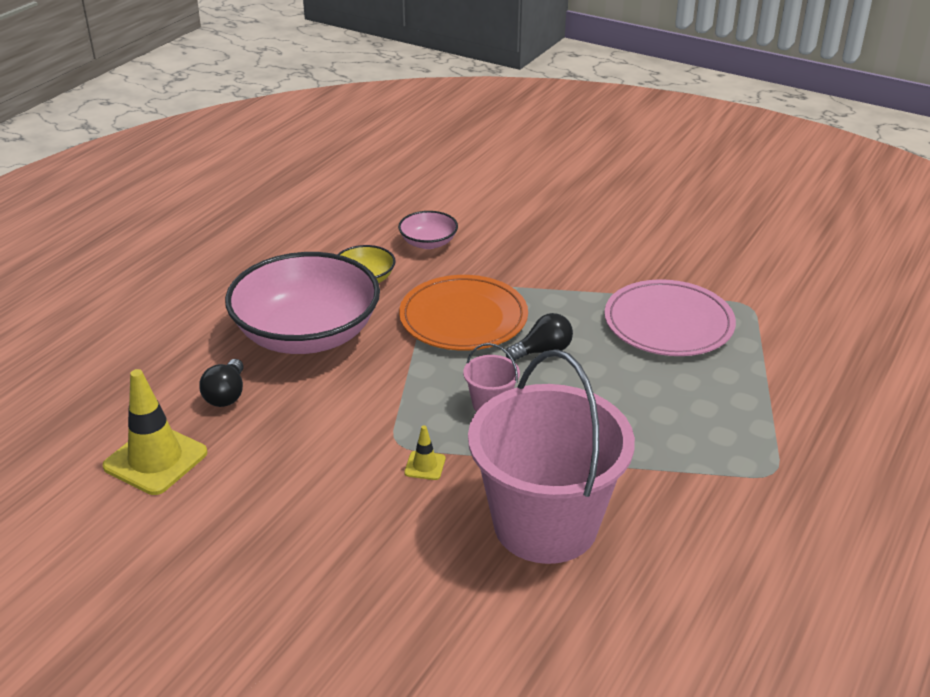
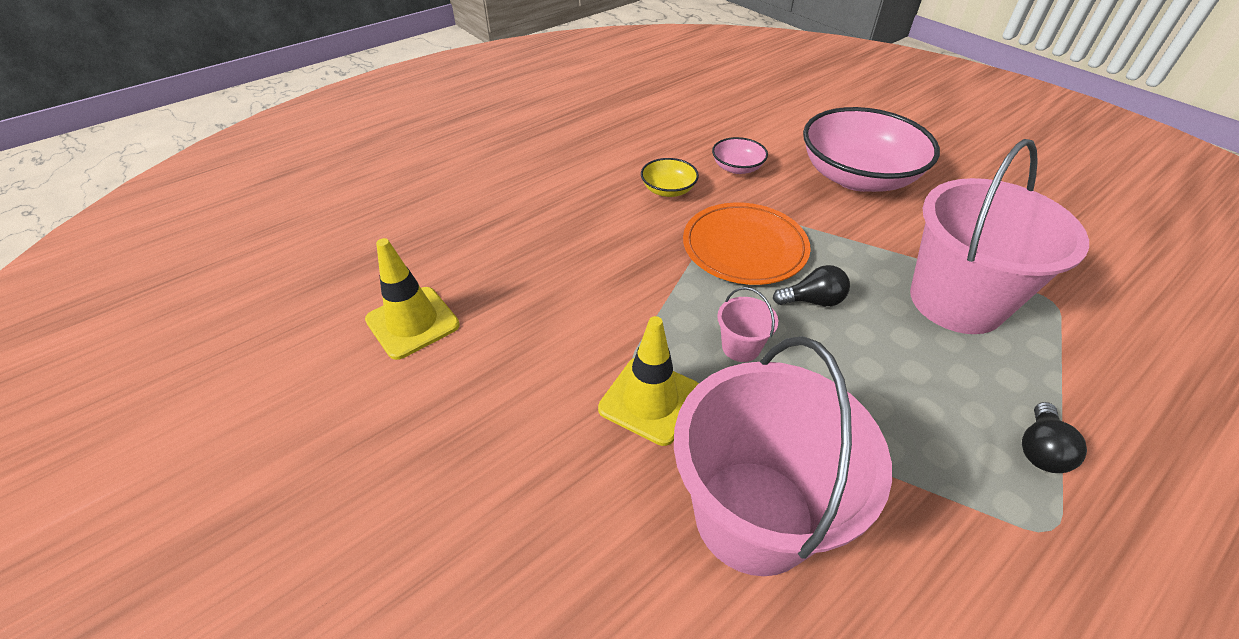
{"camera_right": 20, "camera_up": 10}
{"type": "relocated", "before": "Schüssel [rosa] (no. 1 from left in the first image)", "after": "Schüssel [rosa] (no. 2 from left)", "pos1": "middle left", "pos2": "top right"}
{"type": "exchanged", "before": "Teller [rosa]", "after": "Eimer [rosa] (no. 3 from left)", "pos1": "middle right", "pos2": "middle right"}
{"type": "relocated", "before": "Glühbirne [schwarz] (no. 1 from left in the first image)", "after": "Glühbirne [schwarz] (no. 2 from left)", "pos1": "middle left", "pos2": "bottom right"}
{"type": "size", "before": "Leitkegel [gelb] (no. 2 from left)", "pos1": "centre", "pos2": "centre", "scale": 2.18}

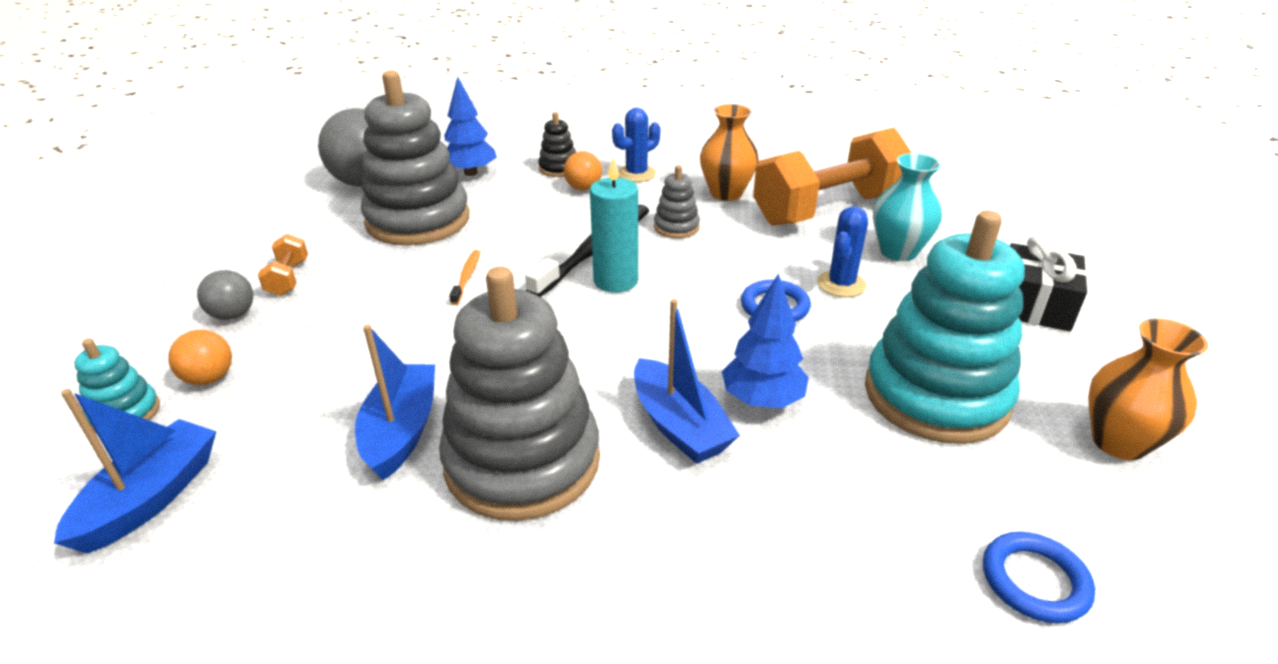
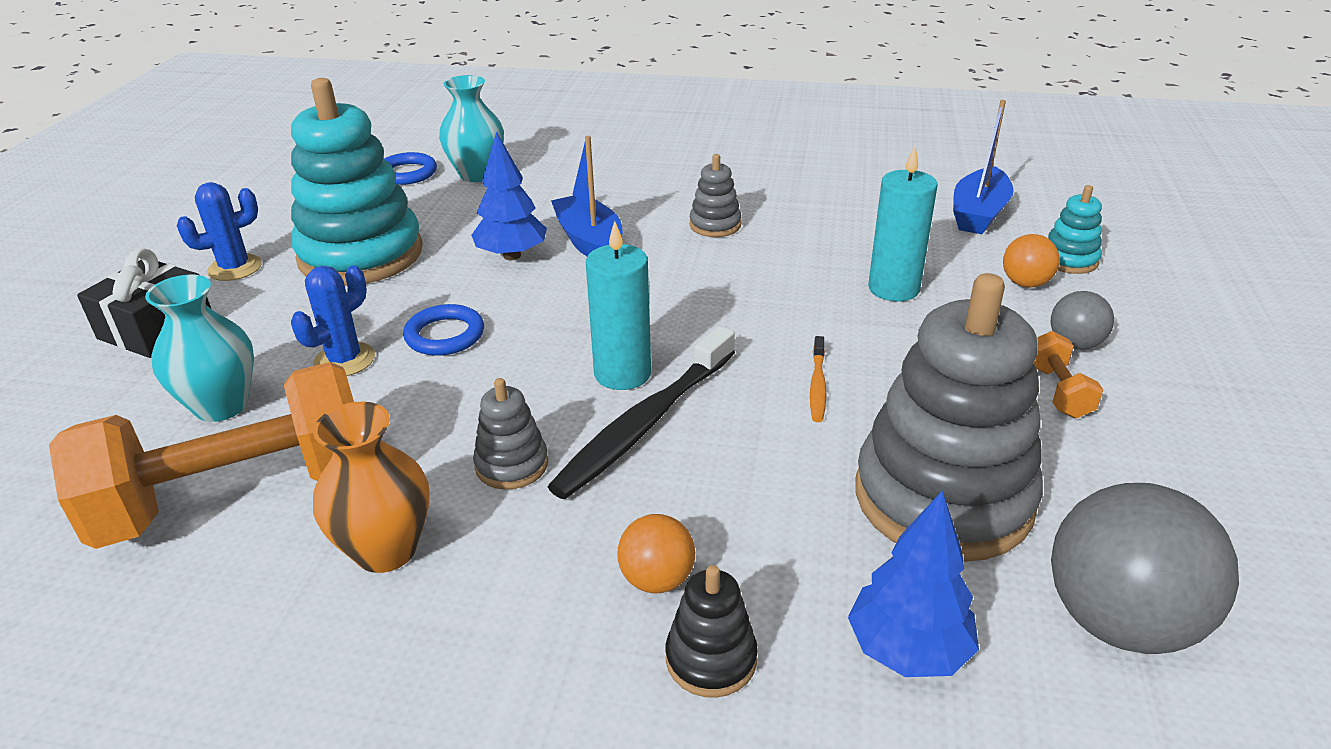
{"camera_right": -175, "camera_up": 0}
{"type": "relocated", "before": "Kaktus [blau] (no. 1 from left)", "pos1": "top centre", "pos2": "top left"}
{"type": "size", "before": "Stapelspielzeug [grau] (no. 2 from left)", "pos1": "centre", "pos2": "top centre", "scale": 0.44}
{"type": "missing", "before": "Vase [orange] (no. 2 from left)", "pos1": "middle right"}
{"type": "missing", "before": "Boot [blau] (no. 2 from left)", "pos1": "middle left"}
{"type": "appeared", "after": "Vase [türkis] (no. 2 from left)", "pos2": "top centre"}
{"type": "appeared", "after": "Kerze [türkis] (no. 2 from left)", "pos2": "top right"}

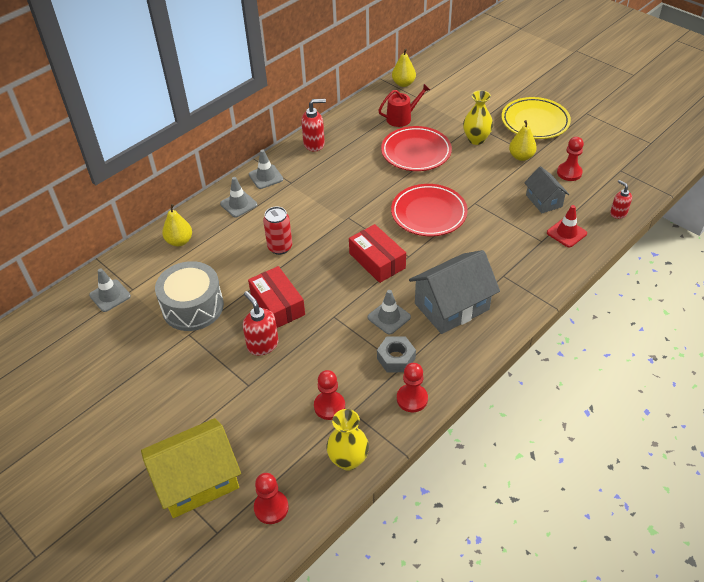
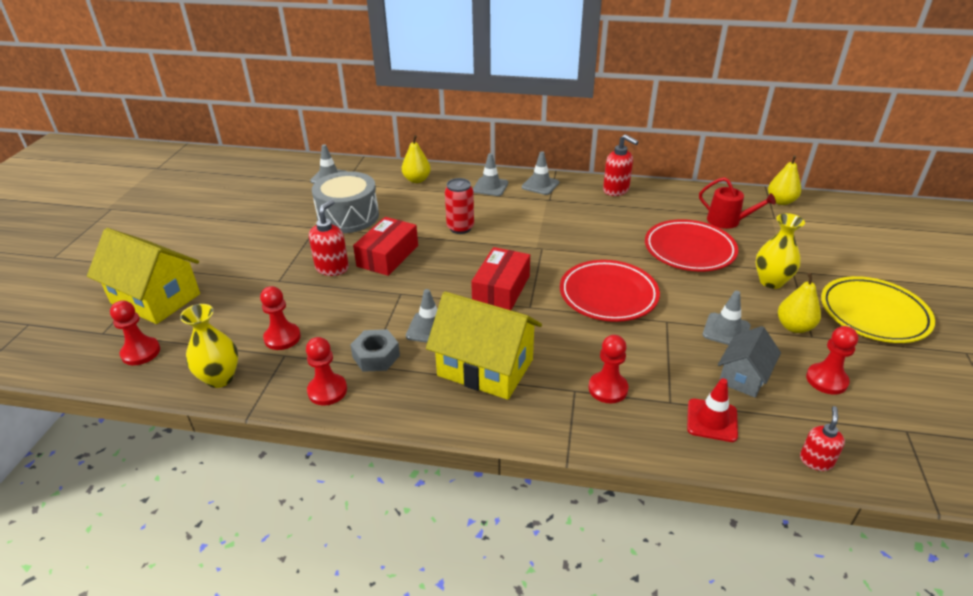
{"camera_right": 55, "camera_up": -10}
{"type": "colour", "before": "Haus [grau] (no. 1 from left)", "after": "Haus [gelb] (no. 2 from left)", "pos1": "centre", "pos2": "centre"}
{"type": "appeared", "after": "Leitkegel [grau] (no. 5 from left)", "pos2": "middle right"}
{"type": "appeared", "after": "Bauer [rot] (no. 4 from left)", "pos2": "centre"}

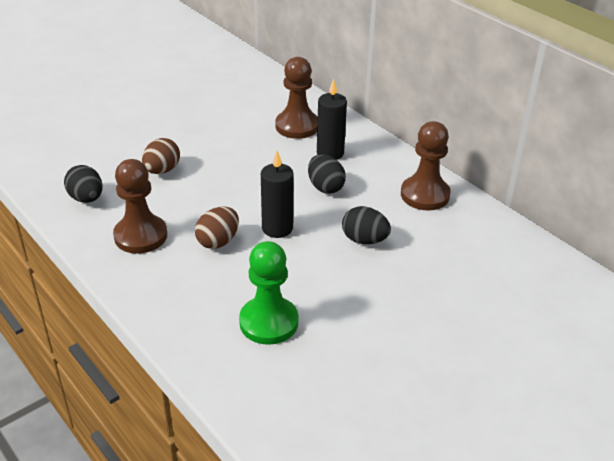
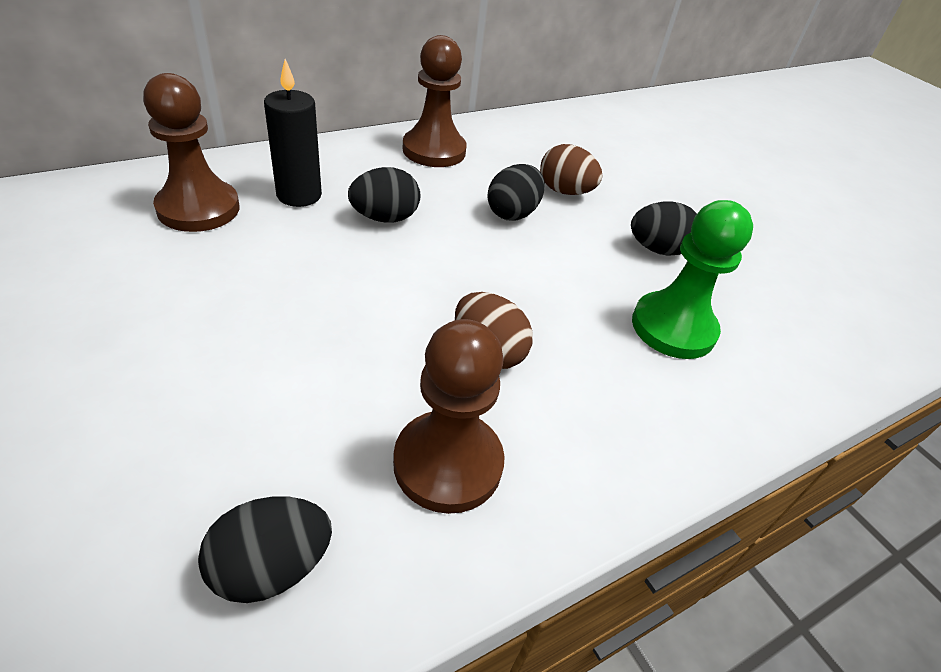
{"camera_right": -85, "camera_up": 5}
{"type": "relocated", "before": "Ei [braun] (no. 1 from left in the first image)", "after": "Ei [braun] (no. 2 from left)", "pos1": "middle left", "pos2": "top centre"}
{"type": "missing", "before": "Kerze [schwarz] (no. 1 from left)", "pos1": "centre"}
{"type": "appeared", "after": "Ei [schwarz] (no. 4 from left)", "pos2": "middle right"}

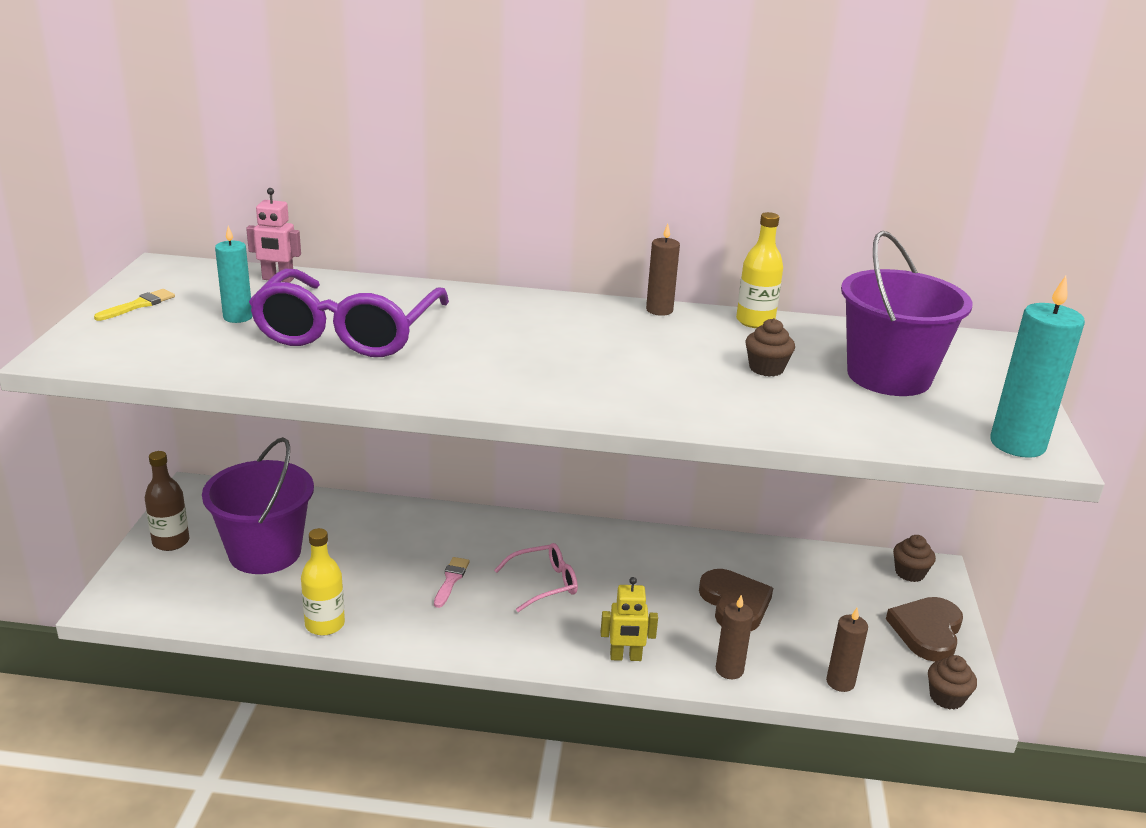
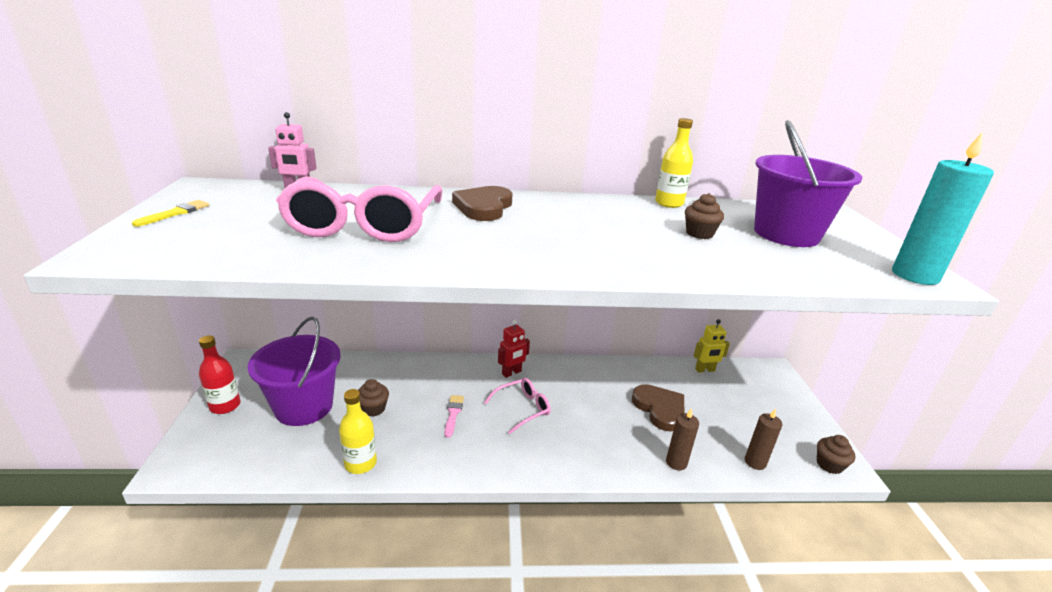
{"camera_right": -10, "camera_up": 0}
{"type": "missing", "before": "Kerze [braun] (no. 1 from left)", "pos1": "top centre"}
{"type": "missing", "before": "Kerze [türkis] (no. 1 from left)", "pos1": "top left"}
{"type": "colour", "before": "Brille [lila]", "after": "Brille [rosa] (no. 1 from left)", "pos1": "middle left", "pos2": "centre"}
{"type": "colour", "before": "Flasche [braun]", "after": "Flasche [rot]", "pos1": "middle left", "pos2": "middle left"}
{"type": "relocated", "before": "Muffin [braun] (no. 2 from left in the first image)", "after": "Muffin [braun] (no. 1 from left)", "pos1": "bottom right", "pos2": "bottom centre"}
{"type": "relocated", "before": "Roboter [gelb]", "pos1": "bottom centre", "pos2": "middle right"}
{"type": "relocated", "before": "Herz [braun] (no. 2 from left in the first image)", "after": "Herz [braun] (no. 1 from left)", "pos1": "bottom right", "pos2": "centre"}
{"type": "appeared", "after": "Roboter [rot]", "pos2": "centre"}

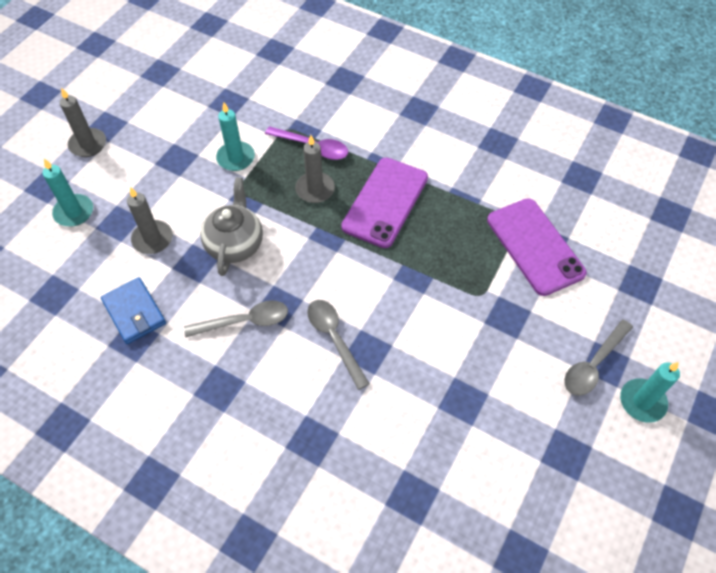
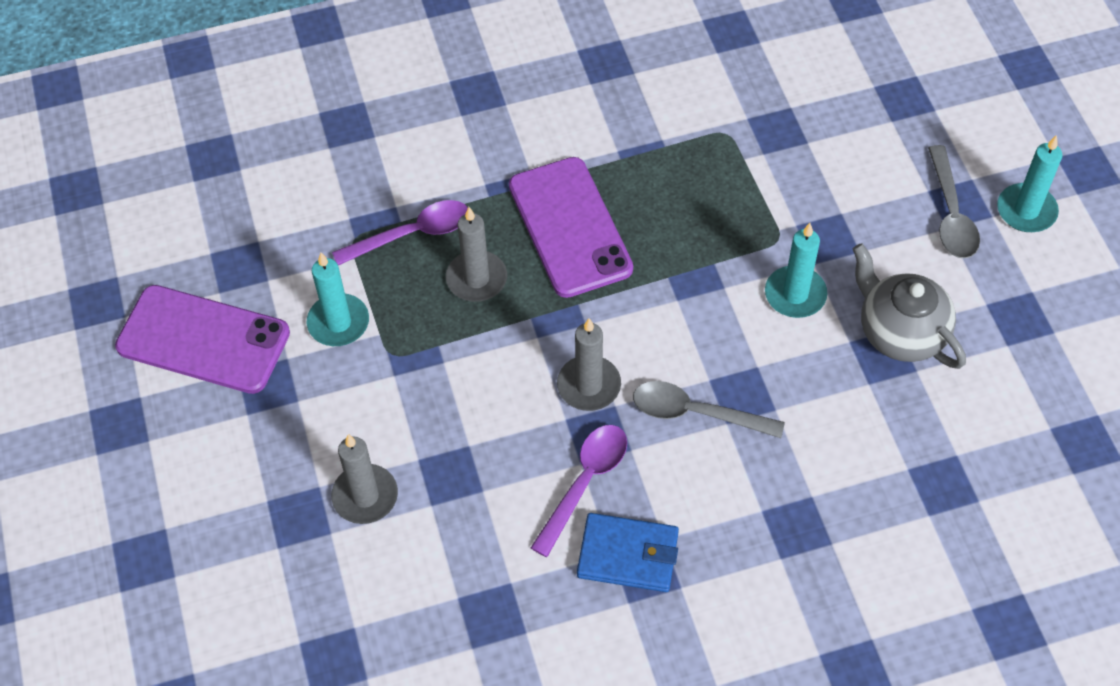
{"camera_right": -45, "camera_up": 0}
{"type": "relocated", "before": "Kerze [grau] (no. 1 from left in the first image)", "after": "Kerze [grau] (no. 3 from left)", "pos1": "top left", "pos2": "centre"}
{"type": "relocated", "before": "Kerze [türkis] (no. 1 from left in the first image)", "after": "Kerze [türkis] (no. 2 from left)", "pos1": "middle left", "pos2": "middle right"}
{"type": "relocated", "before": "Teekanne [grau]", "pos1": "middle left", "pos2": "middle right"}
{"type": "relocated", "before": "Handy [lila] (no. 2 from left in the first image)", "after": "Handy [lila] (no. 1 from left)", "pos1": "middle right", "pos2": "middle left"}
{"type": "relocated", "before": "Geldbörse [blau]", "pos1": "middle left", "pos2": "bottom centre"}
{"type": "colour", "before": "Löffel [grau] (no. 1 from left)", "after": "Löffel [lila] (no. 2 from left)", "pos1": "middle left", "pos2": "bottom centre"}

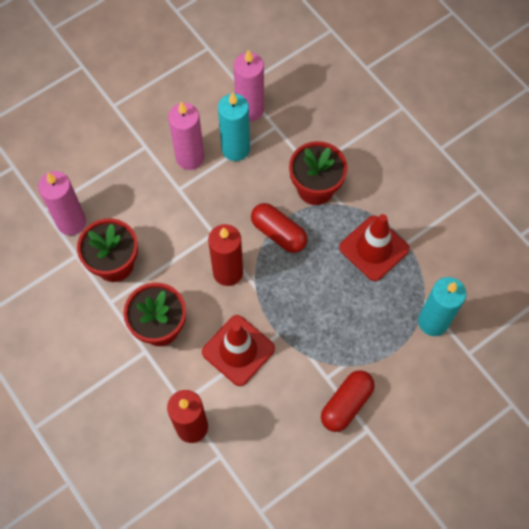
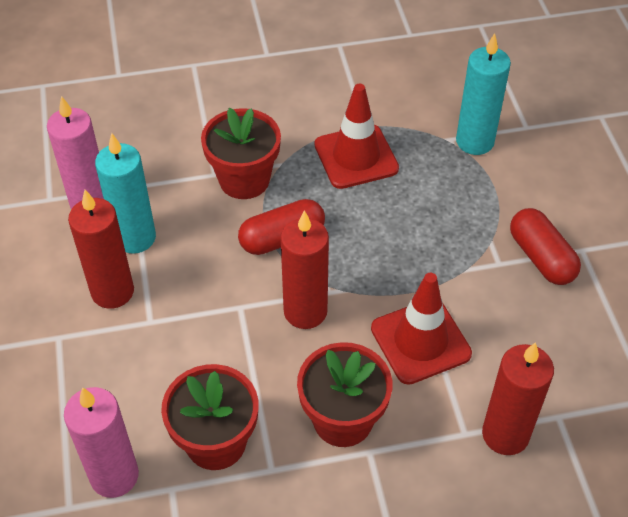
{"camera_right": -65, "camera_up": -15}
{"type": "colour", "before": "Kerze [rosa] (no. 2 from left)", "after": "Kerze [rot] (no. 1 from left)", "pos1": "top centre", "pos2": "middle left"}

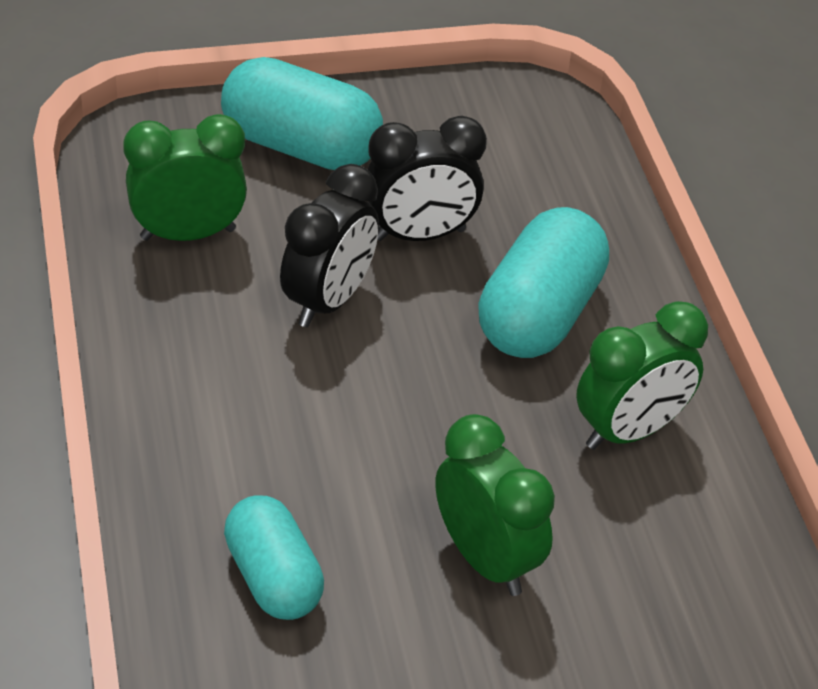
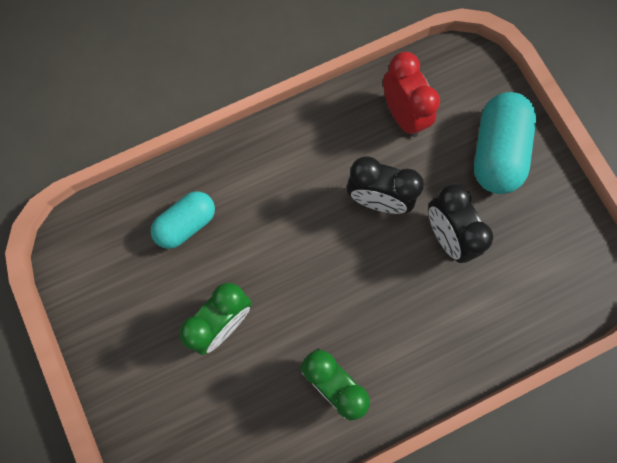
{"camera_right": 80, "camera_up": 30}
{"type": "colour", "before": "Wecker [grün] (no. 1 from left)", "after": "Wecker [rot]", "pos1": "top left", "pos2": "top centre"}
{"type": "missing", "before": "Kapsel [türkis] (no. 3 from left)", "pos1": "centre"}

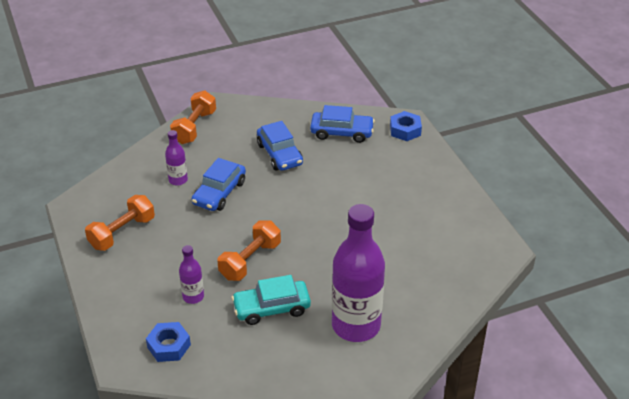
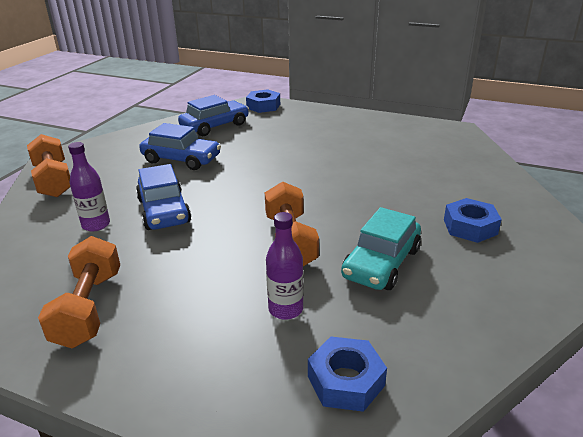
{"camera_right": -45, "camera_up": -10}
{"type": "exchanged", "before": "Flasche [lila] (no. 3 from left)", "after": "Sechskantmutter [blau] (no. 3 from left)", "pos1": "bottom centre", "pos2": "middle right"}

